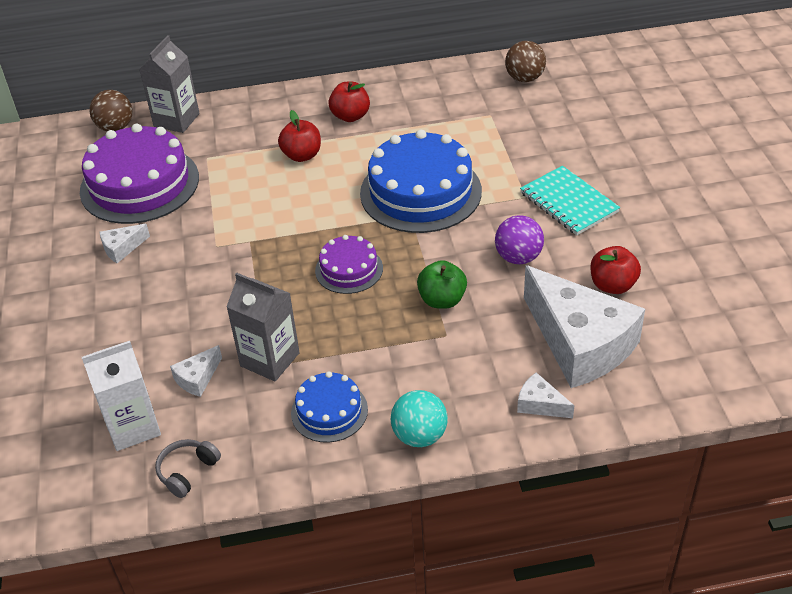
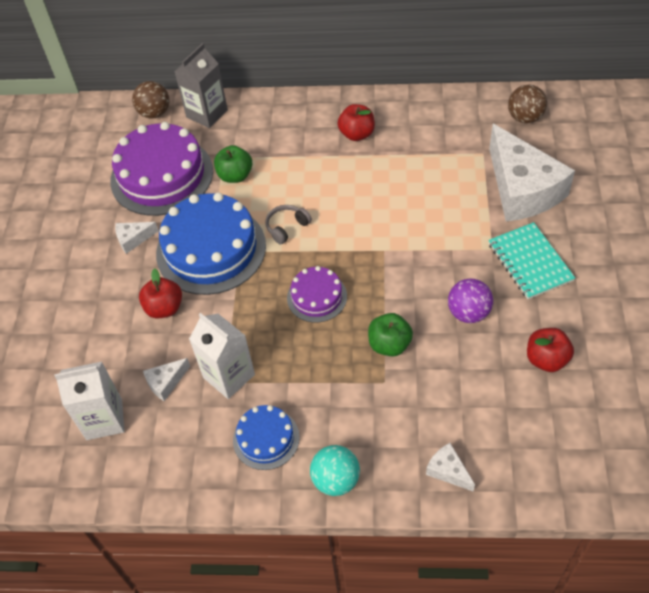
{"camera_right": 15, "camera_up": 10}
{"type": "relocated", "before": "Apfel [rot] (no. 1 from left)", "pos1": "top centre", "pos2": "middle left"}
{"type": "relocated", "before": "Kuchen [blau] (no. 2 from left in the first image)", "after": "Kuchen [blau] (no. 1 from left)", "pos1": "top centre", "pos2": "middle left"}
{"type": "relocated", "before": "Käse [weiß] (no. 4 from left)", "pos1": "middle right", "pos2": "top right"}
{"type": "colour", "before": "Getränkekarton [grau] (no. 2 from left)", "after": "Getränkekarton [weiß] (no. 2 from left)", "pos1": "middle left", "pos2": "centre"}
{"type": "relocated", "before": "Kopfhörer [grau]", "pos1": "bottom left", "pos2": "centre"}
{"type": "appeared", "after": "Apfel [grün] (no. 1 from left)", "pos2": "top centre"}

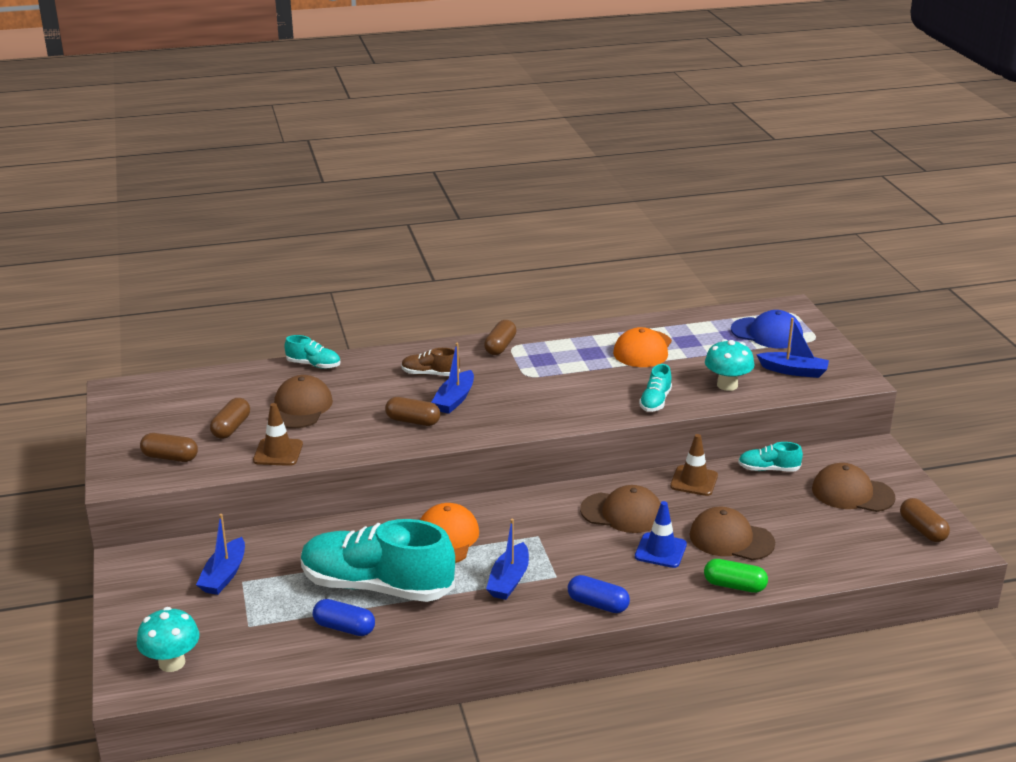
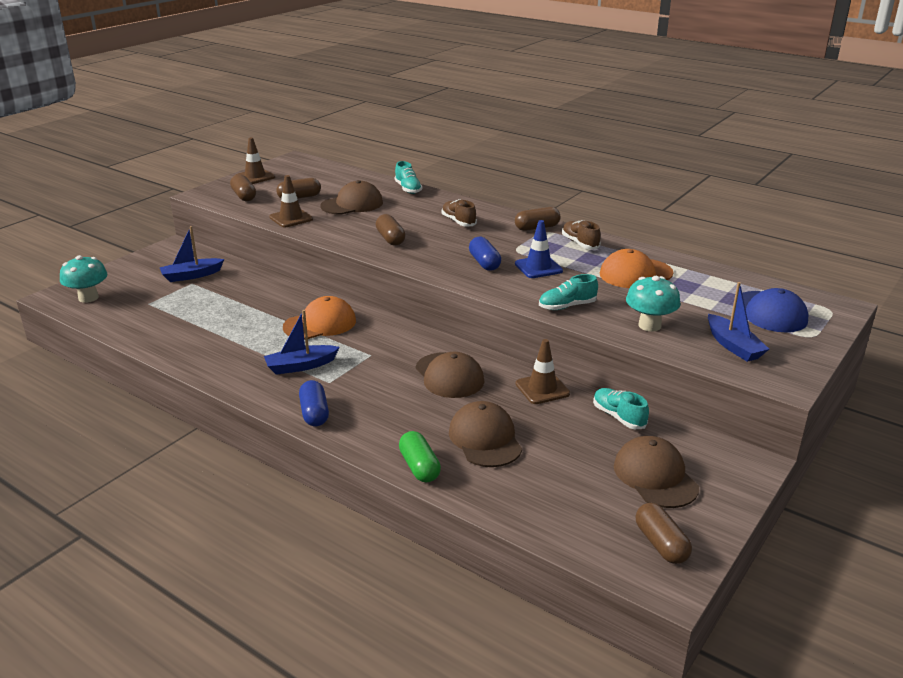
{"camera_right": 50, "camera_up": 0}
{"type": "missing", "before": "Boot [blau] (no. 2 from left)", "pos1": "centre"}
{"type": "spun", "before": "Kapsel [braun] (no. 5 from left)", "pos1": "bottom right", "pos2": "bottom right", "turn": -45}
{"type": "relocated", "before": "Leitkegel [blau]", "pos1": "bottom centre", "pos2": "centre"}
{"type": "missing", "before": "Schuh [türkis] (no. 2 from left)", "pos1": "bottom centre"}
{"type": "relocated", "before": "Kapsel [blau] (no. 1 from left in the first image)", "after": "Kapsel [blau] (no. 2 from left)", "pos1": "bottom centre", "pos2": "centre"}
{"type": "appeared", "after": "Leitkegel [braun] (no. 1 from left)", "pos2": "top left"}
{"type": "appeared", "after": "Schuh [braun] (no. 2 from left)", "pos2": "centre"}

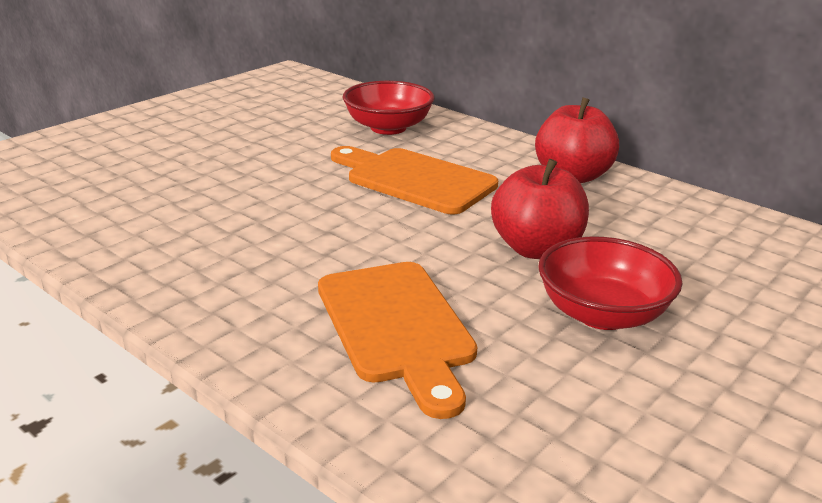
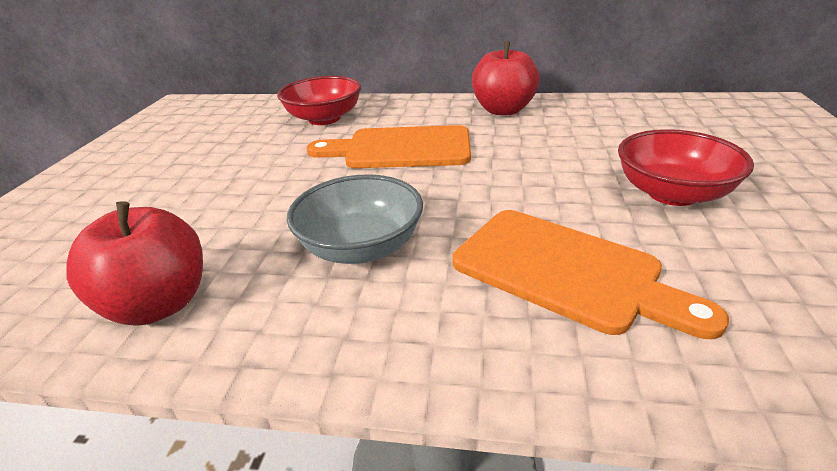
{"camera_right": -30, "camera_up": 5}
{"type": "relocated", "before": "Apfel [rot] (no. 1 from left)", "pos1": "centre", "pos2": "middle left"}
{"type": "appeared", "after": "Schüssel [grau]", "pos2": "centre"}

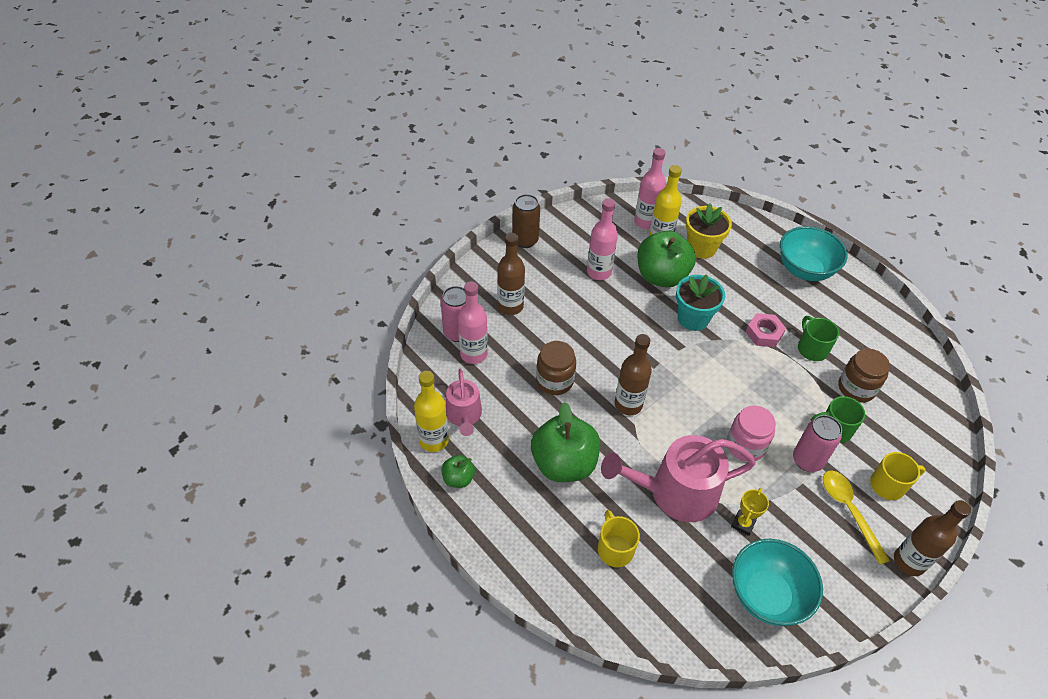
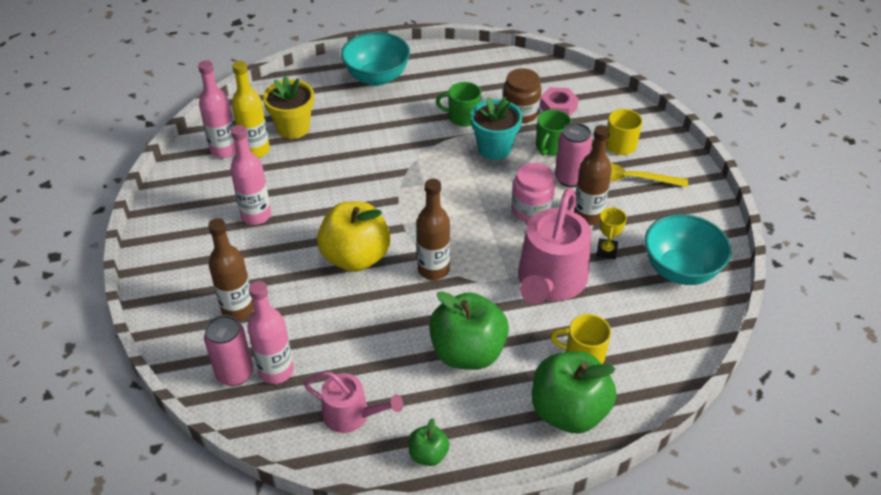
{"camera_right": -60, "camera_up": -5}
{"type": "missing", "before": "Dose [braun]", "pos1": "top centre"}
{"type": "relocated", "before": "Apfel [grün] (no. 3 from left)", "pos1": "centre", "pos2": "bottom centre"}
{"type": "relocated", "before": "Blumentopf [türkis]", "pos1": "middle right", "pos2": "top centre"}
{"type": "relocated", "before": "Sechskantmutter [rosa]", "pos1": "middle right", "pos2": "top centre"}
{"type": "missing", "before": "Einmachglas [braun] (no. 1 from left)", "pos1": "centre"}
{"type": "missing", "before": "Flasche [gelb] (no. 1 from left)", "pos1": "centre"}
{"type": "spun", "before": "Pokal [gelb]", "pos1": "bottom right", "pos2": "middle right", "turn": 45}
{"type": "relocated", "before": "Flasche [braun] (no. 3 from left)", "pos1": "bottom right", "pos2": "middle right"}
{"type": "appeared", "after": "Apfel [gelb]", "pos2": "centre"}

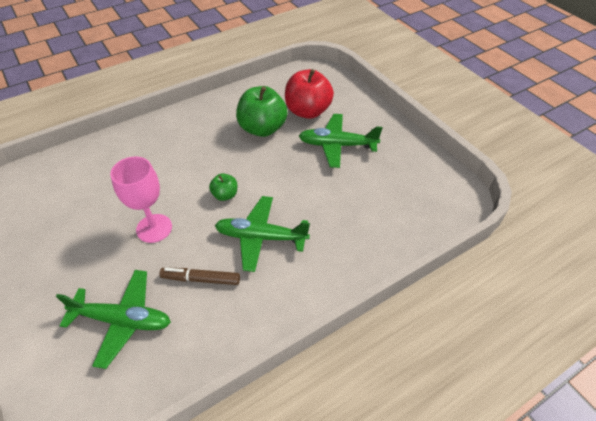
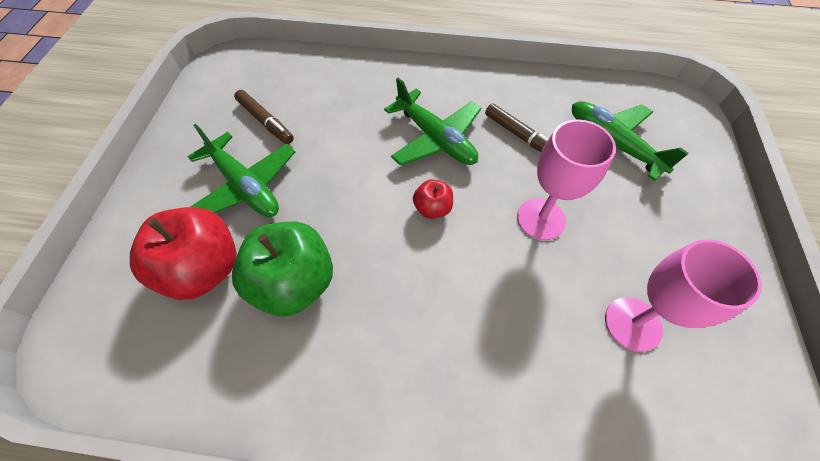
{"camera_right": -140, "camera_up": 10}
{"type": "colour", "before": "Apfel [grün] (no. 1 from left)", "after": "Apfel [rot] (no. 2 from left)", "pos1": "centre", "pos2": "centre"}
{"type": "appeared", "after": "Filzstift [braun] (no. 1 from left)", "pos2": "top left"}
{"type": "appeared", "after": "Kelch [rosa] (no. 2 from left)", "pos2": "middle right"}

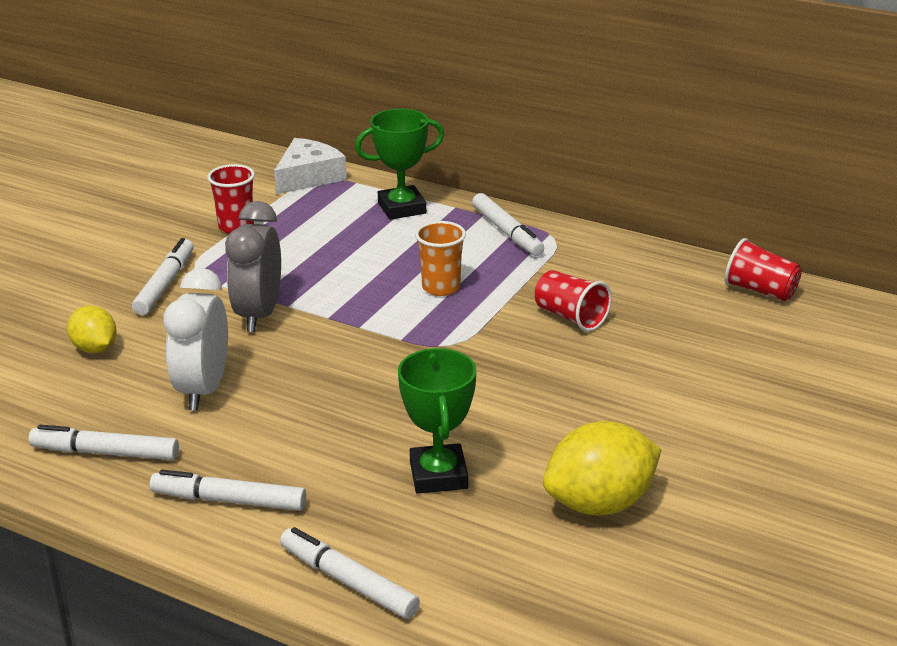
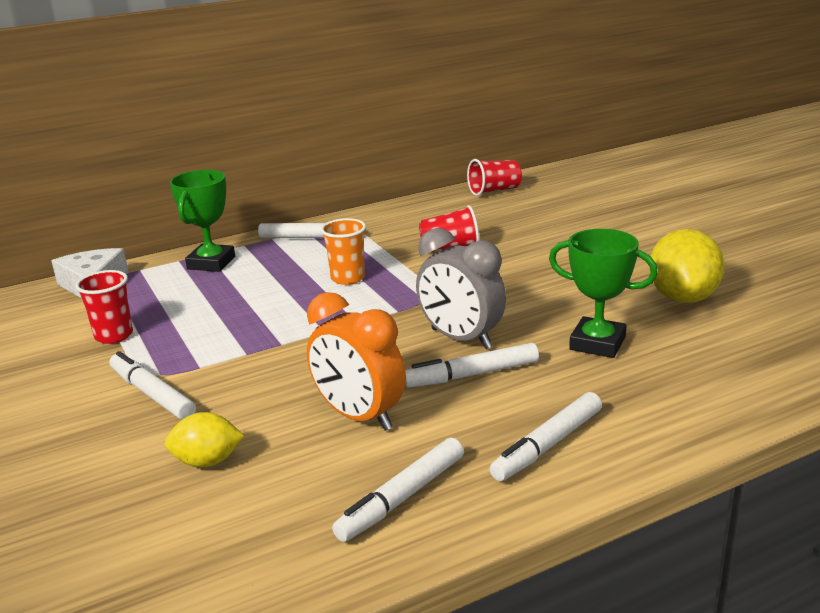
{"camera_right": -55, "camera_up": -5}
{"type": "relocated", "before": "Wecker [grau]", "pos1": "middle left", "pos2": "centre"}
{"type": "colour", "before": "Wecker [weiß]", "after": "Wecker [orange]", "pos1": "middle left", "pos2": "centre"}
{"type": "relocated", "before": "Filzstift [weiß] (no. 4 from left)", "pos1": "bottom centre", "pos2": "centre"}

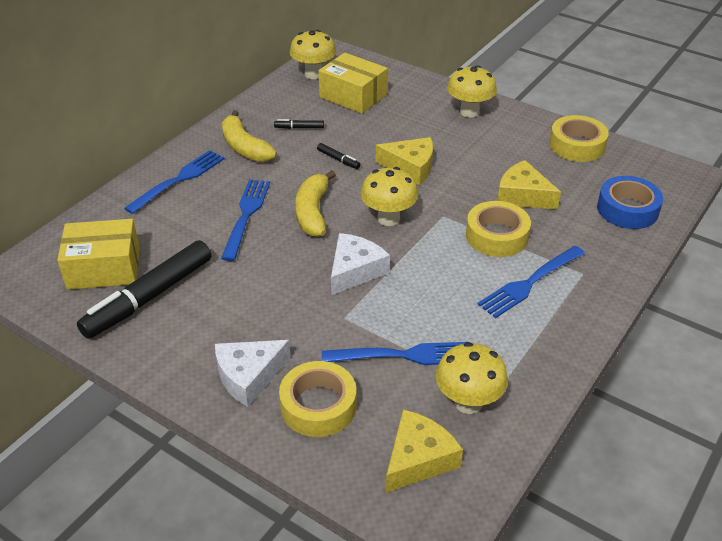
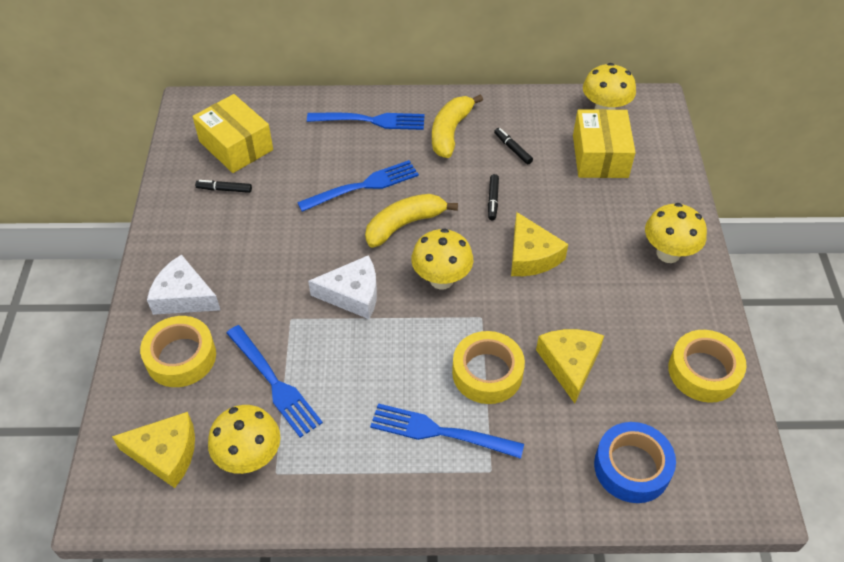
{"camera_right": 55, "camera_up": 10}
{"type": "size", "before": "Filzstift [schwarz] (no. 1 from left)", "pos1": "middle left", "pos2": "top left", "scale": 0.41}

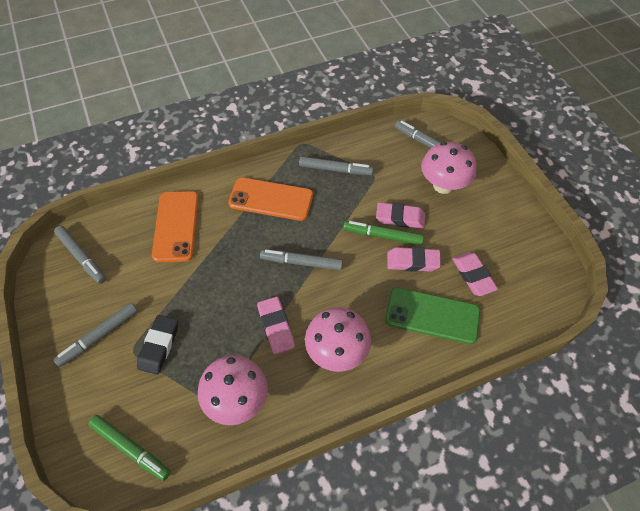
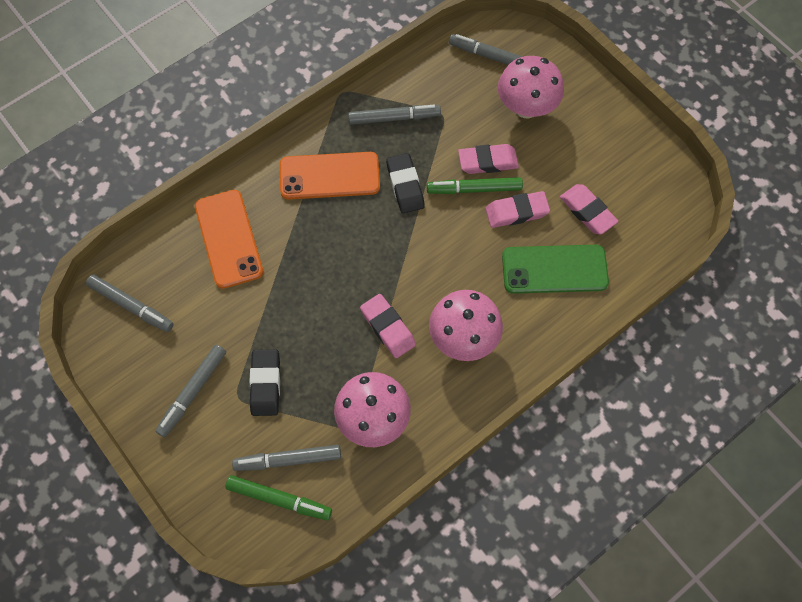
{"camera_right": -15, "camera_up": 10}
{"type": "relocated", "before": "Filzstift [grau] (no. 3 from left)", "pos1": "centre", "pos2": "bottom centre"}
{"type": "appeared", "after": "Radiergummi [schwarz] (no. 2 from left)", "pos2": "top centre"}

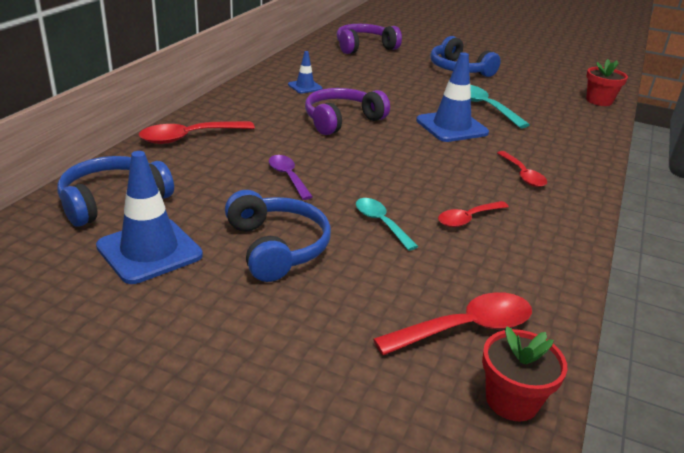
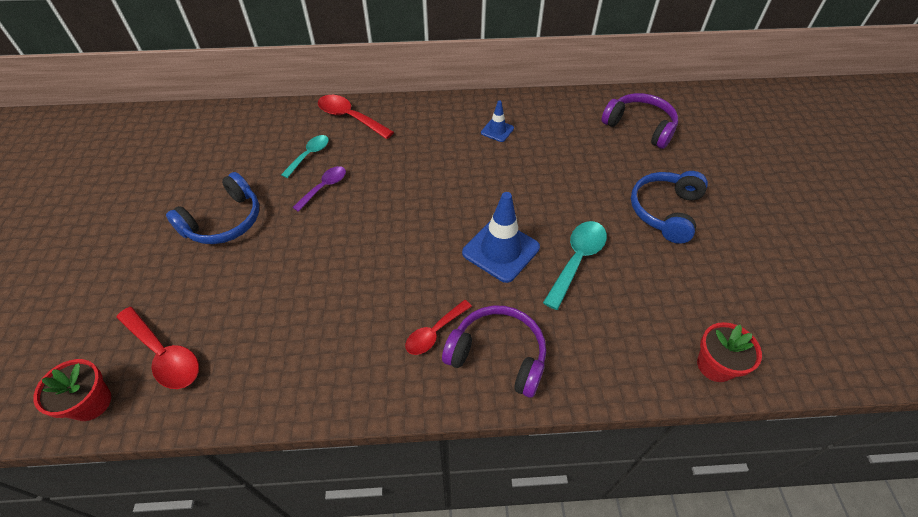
{"camera_right": 65, "camera_up": 20}
{"type": "relocated", "before": "Kopfhörer [lila] (no. 1 from left)", "pos1": "top centre", "pos2": "bottom centre"}
{"type": "missing", "before": "Leitkegel [blau] (no. 1 from left)", "pos1": "middle left"}
{"type": "missing", "before": "Kopfhörer [blau] (no. 1 from left)", "pos1": "middle left"}
{"type": "relocated", "before": "Löffel [türkis] (no. 1 from left)", "pos1": "centre", "pos2": "top left"}
{"type": "missing", "before": "Löffel [rot] (no. 3 from left)", "pos1": "middle right"}

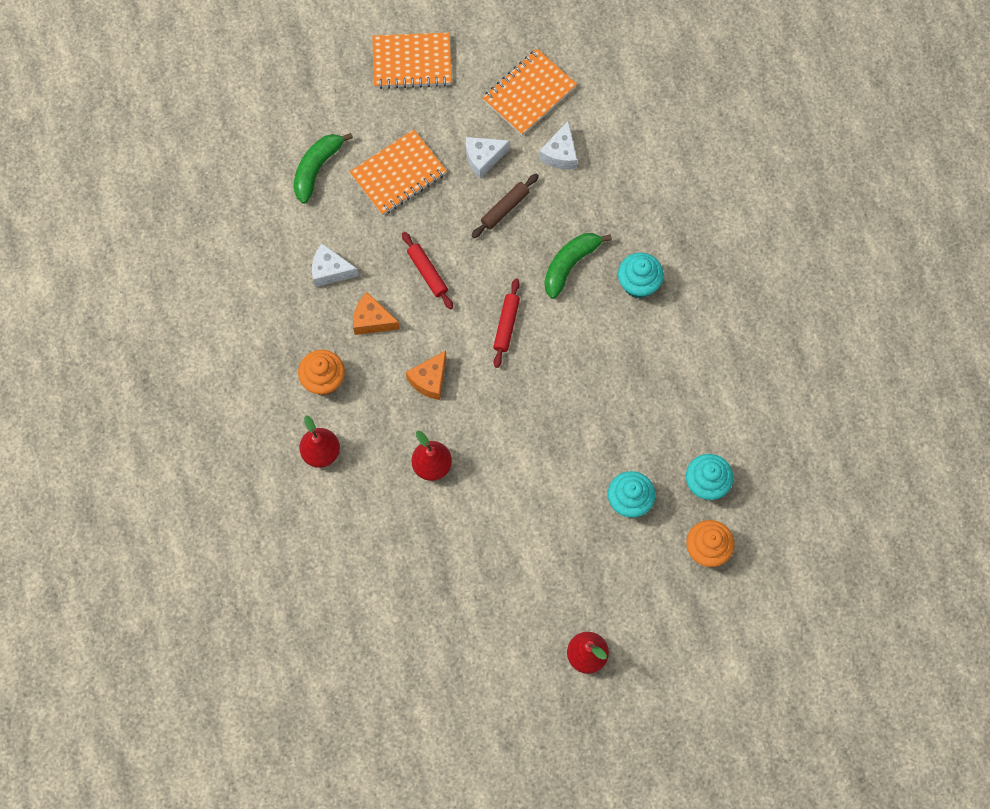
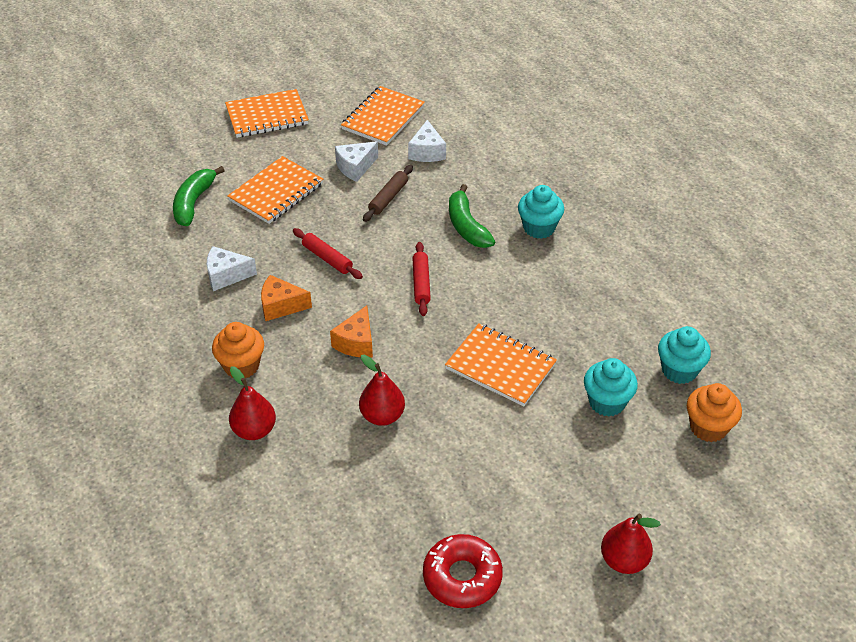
{"camera_right": -15, "camera_up": -25}
{"type": "spun", "before": "Banane [grün] (no. 2 from left)", "pos1": "top centre", "pos2": "centre", "turn": -45}
{"type": "appeared", "after": "Notizbuch [orange] (no. 4 from left)", "pos2": "centre"}
{"type": "appeared", "after": "Donut [rot]", "pos2": "bottom centre"}

